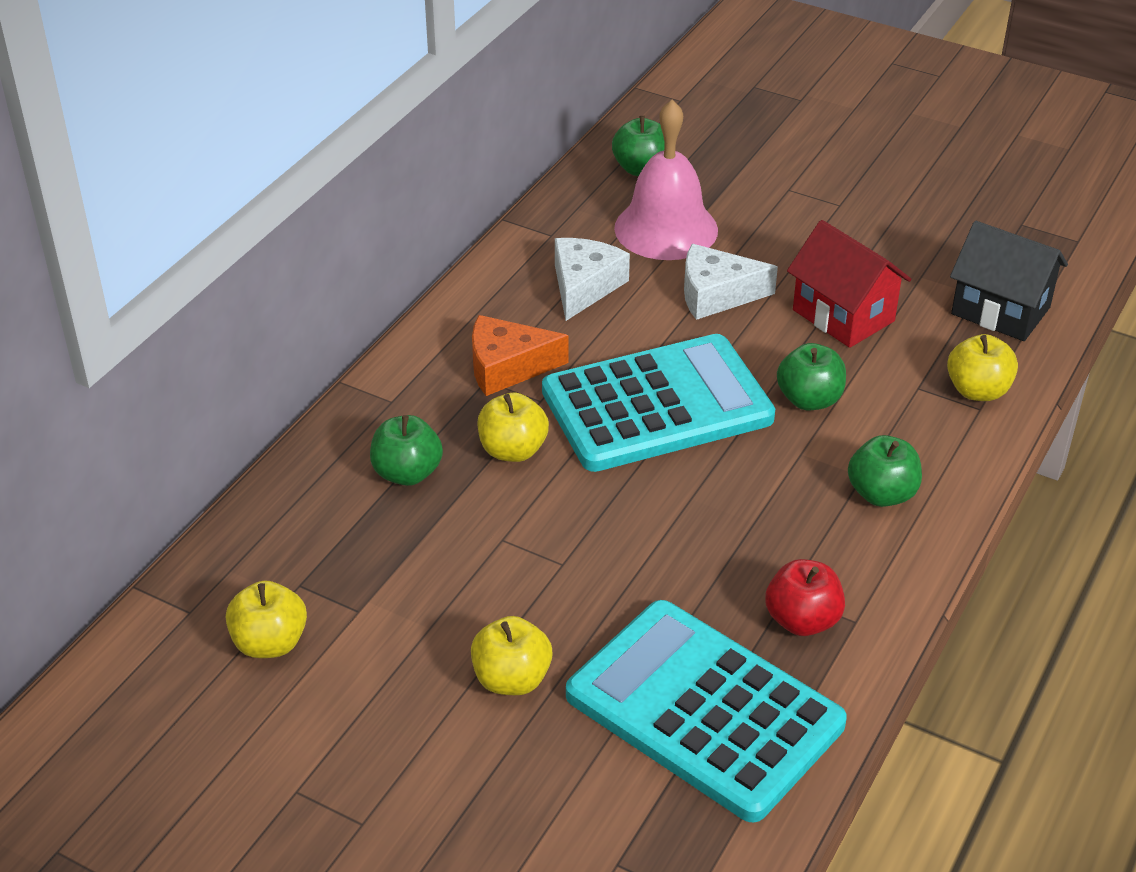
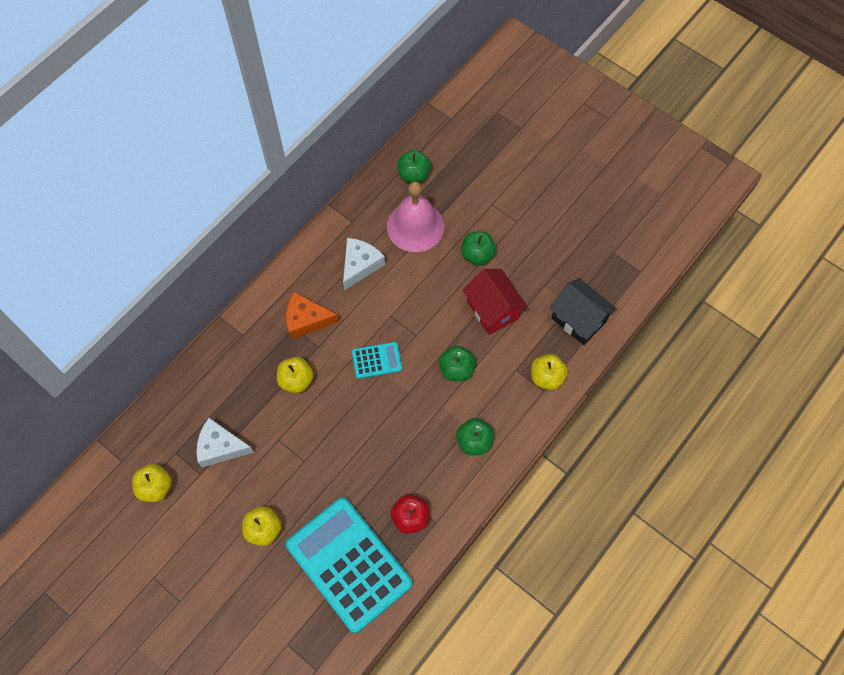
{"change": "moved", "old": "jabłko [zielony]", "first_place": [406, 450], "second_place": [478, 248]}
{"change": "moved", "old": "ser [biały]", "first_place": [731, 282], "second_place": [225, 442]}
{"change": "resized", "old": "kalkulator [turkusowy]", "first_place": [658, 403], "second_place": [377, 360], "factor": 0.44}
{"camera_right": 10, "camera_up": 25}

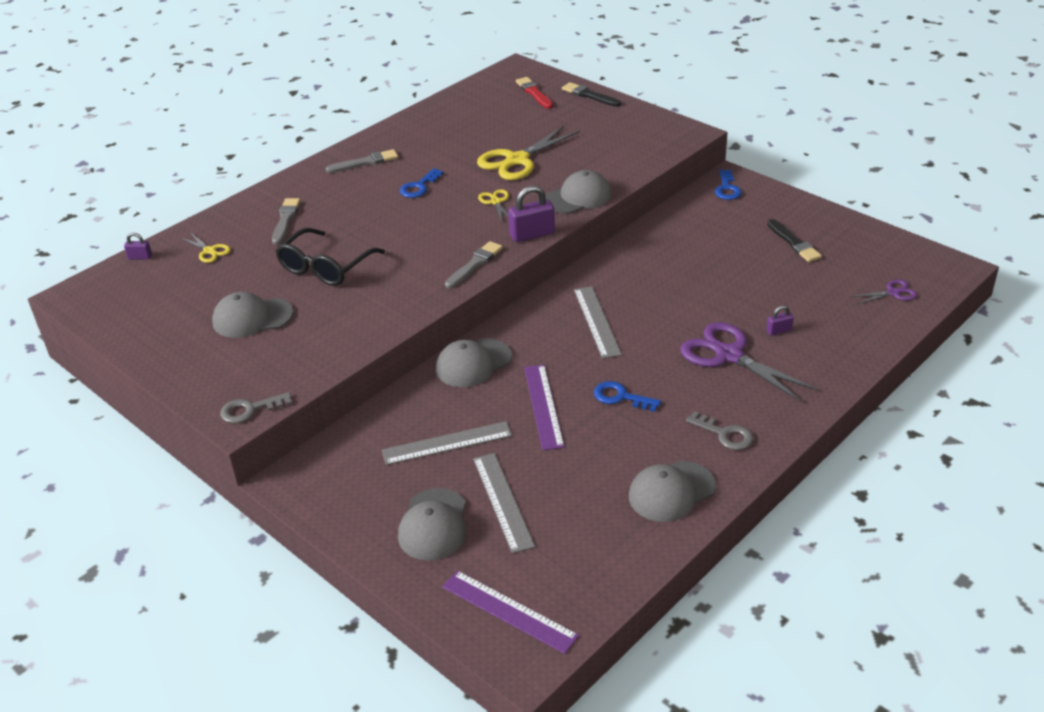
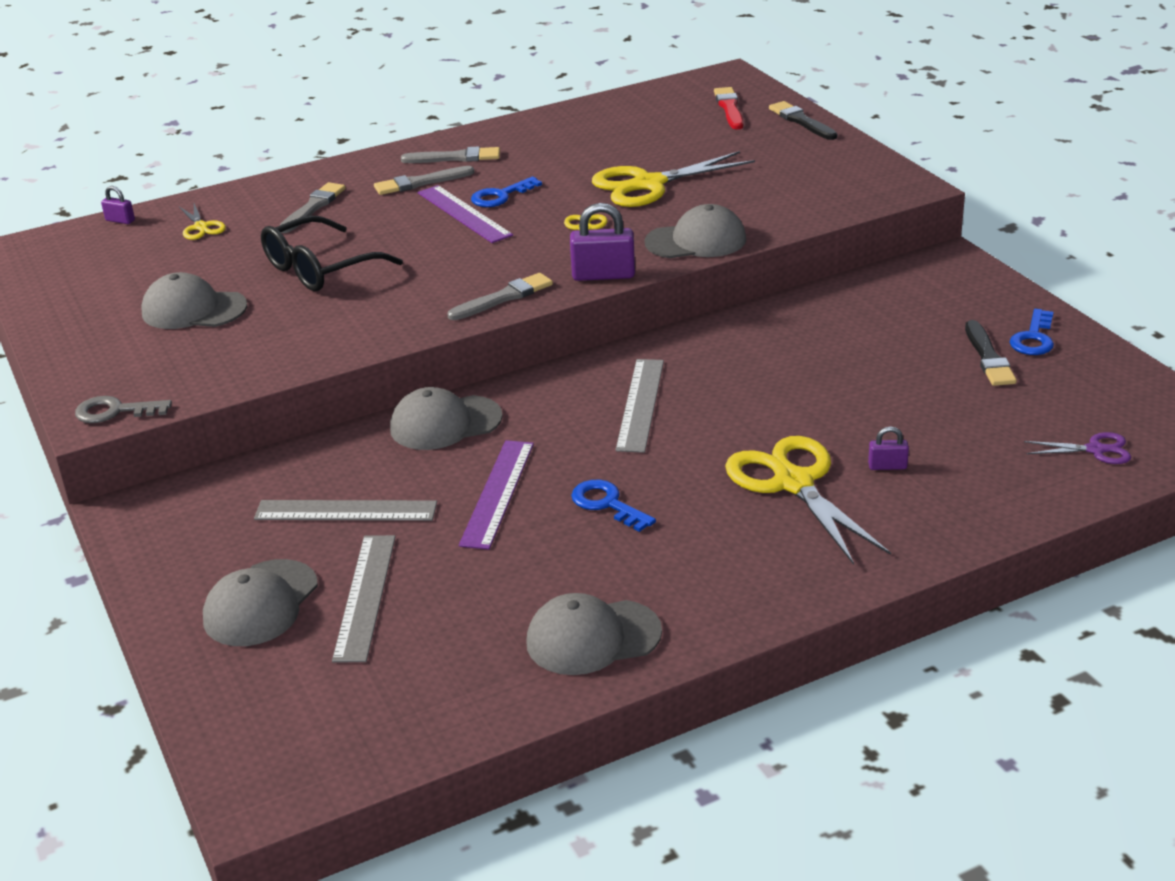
{"change": "removed", "old": "klucz [szary]", "first_place": [719, 430]}
{"change": "added", "new": "pędzel [szary]", "second_place": [424, 180]}
{"change": "moved", "old": "linijka [fioletowy]", "first_place": [510, 612], "second_place": [465, 214]}
{"change": "moved", "old": "klucz [niebieski]", "first_place": [728, 185], "second_place": [1032, 332]}
{"change": "recoloured", "old": "nożyczki [fioletowy]", "new": "nożyczki [żółty]", "first_place": [749, 362], "second_place": [808, 500]}
{"camera_right": 20, "camera_up": -5}

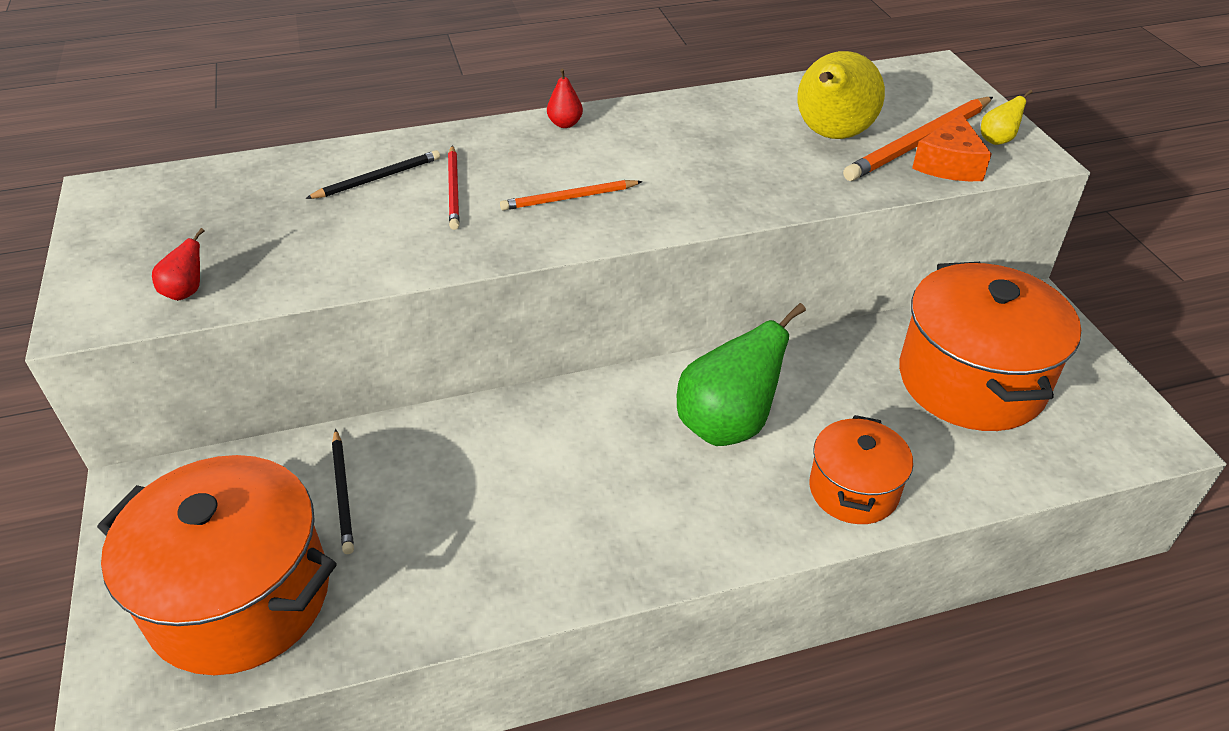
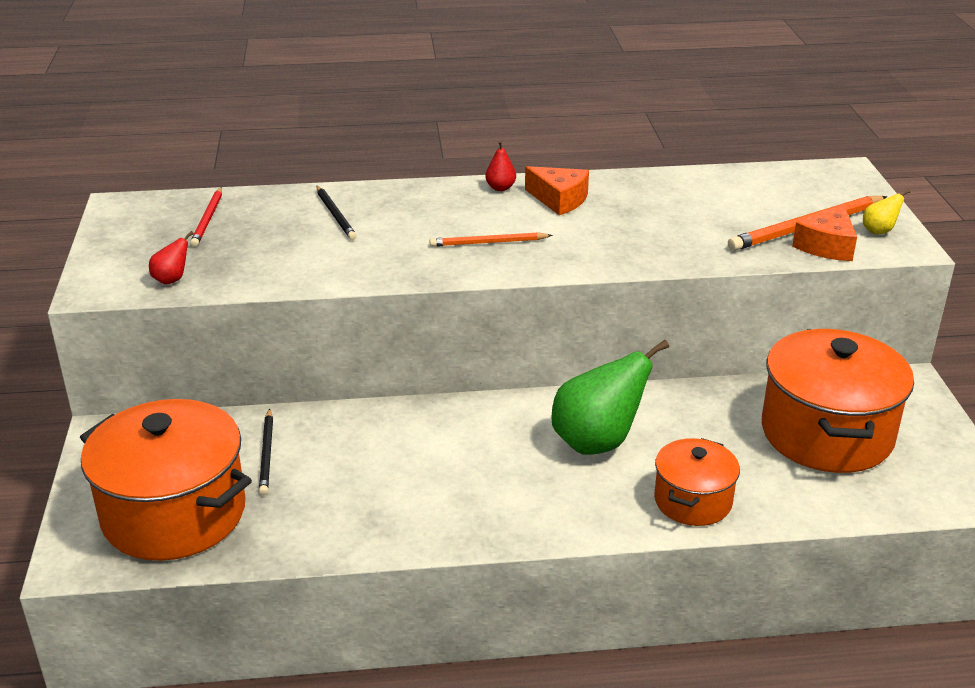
{"change": "removed", "old": "gruszka [żółty]", "first_place": [841, 95]}
{"change": "added", "new": "ser [pomarańczowy]", "second_place": [557, 190]}
{"change": "moved", "old": "ołówek [czerwony]", "first_place": [454, 187], "second_place": [206, 217]}
{"change": "turned", "old": "ołówek [czarny]", "first_place": [372, 174], "second_place": [336, 213], "degrees": 90}
{"camera_right": 10, "camera_up": -10}

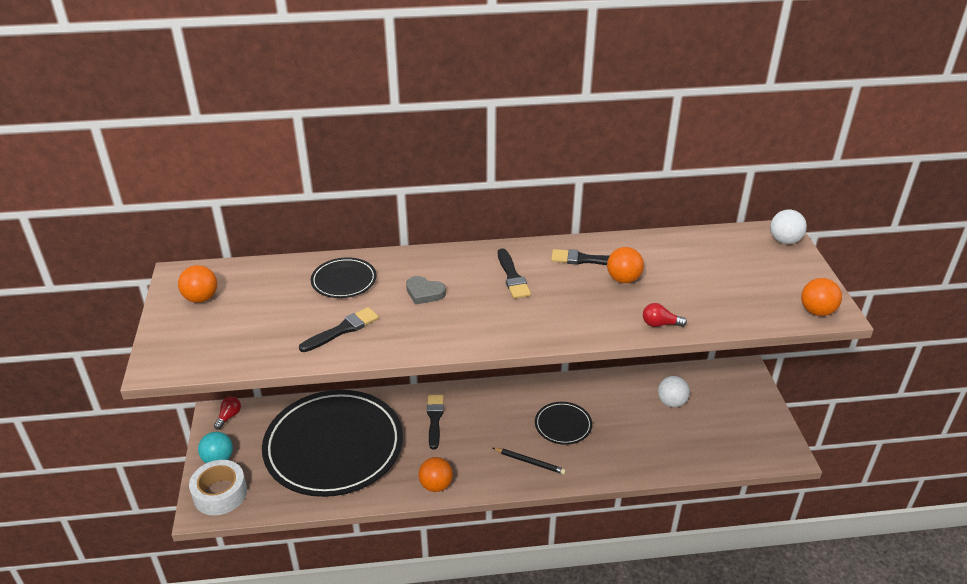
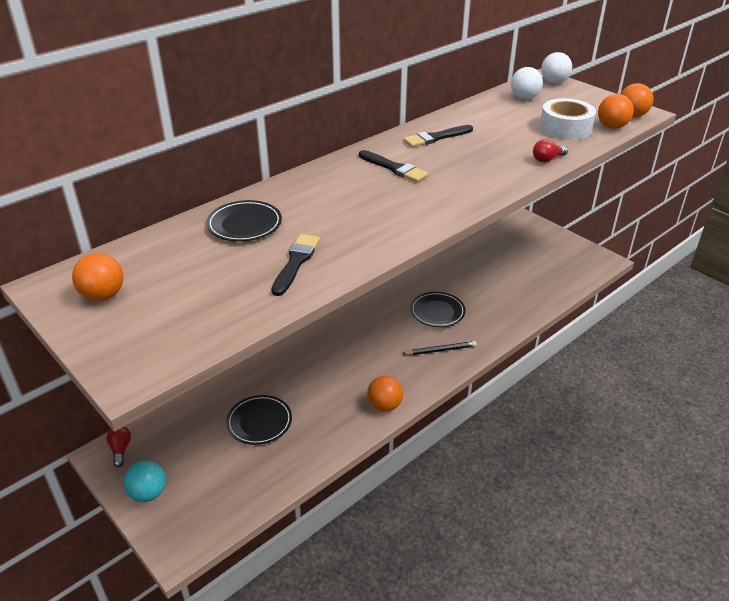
{"change": "removed", "old": "serce [szary]", "first_place": [426, 290]}
{"change": "removed", "old": "pędzel [czarny]", "first_place": [435, 422]}
{"change": "moved", "old": "taśma klejąca [biały]", "first_place": [218, 487], "second_place": [568, 119]}
{"change": "moved", "old": "piłka [pomarańczowy]", "first_place": [625, 265], "second_place": [616, 111]}
{"change": "moved", "old": "piłka [biały]", "first_place": [674, 391], "second_place": [527, 83]}
{"change": "resized", "old": "talerz [czarny]", "first_place": [332, 443], "second_place": [259, 420], "factor": 0.42}
{"camera_right": -35, "camera_up": 0}

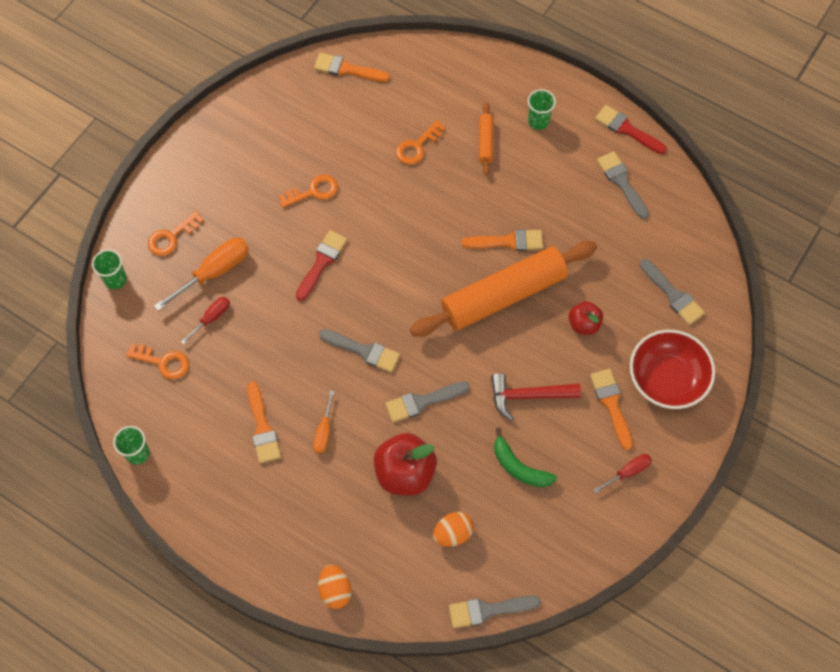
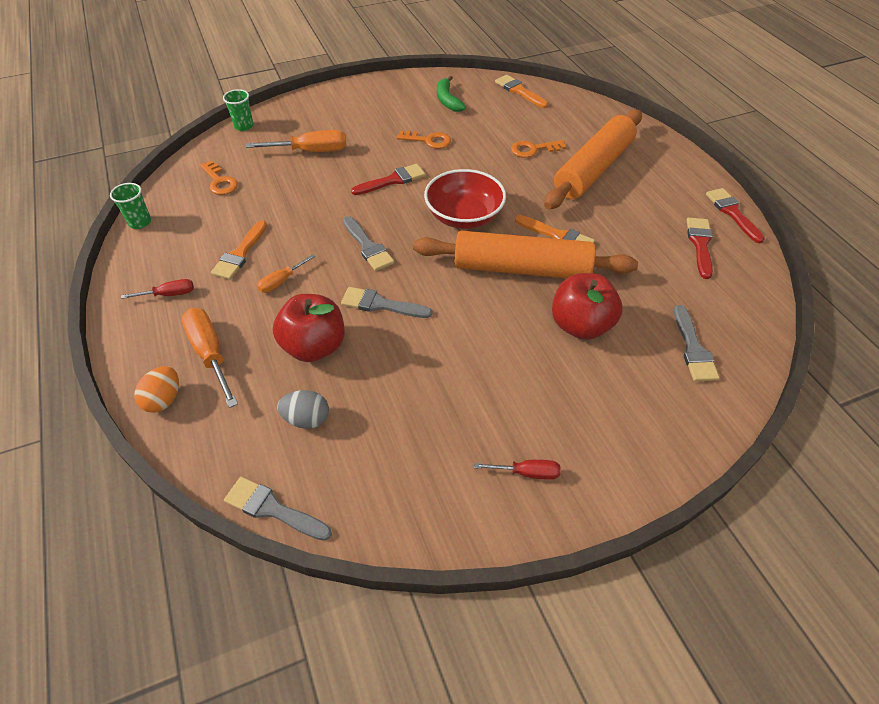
{"change": "removed", "old": "klucz [pomarańczowy]", "first_place": [176, 233]}
{"change": "removed", "old": "młotek [czerwony]", "first_place": [536, 397]}
{"change": "removed", "old": "szklanka [zielony]", "first_place": [542, 109]}
{"change": "removed", "old": "pędzel [pomarańczowy]", "first_place": [611, 409]}
{"change": "added", "new": "śrubokręt [pomarańczowy]", "second_place": [209, 358]}
{"change": "moved", "old": "śrubokręt [czerwony]", "first_place": [205, 321], "second_place": [157, 289]}
{"change": "moved", "old": "banan [zielony]", "first_place": [525, 457], "second_place": [451, 94]}
{"change": "moved", "old": "miska [czerwony]", "first_place": [672, 369], "second_place": [465, 199]}
{"change": "recoloured", "old": "jajko [pomarańczowy]", "new": "jajko [szary]", "first_place": [453, 529], "second_place": [303, 409]}
{"change": "recoloured", "old": "pędzel [szary]", "new": "pędzel [czerwony]", "first_place": [623, 185], "second_place": [699, 248]}
{"change": "resized", "old": "wałek do ciasta [pomarańczowy]", "first_place": [486, 139], "second_place": [593, 159], "factor": 2.37}
{"change": "resized", "old": "jabłko [czerwony]", "first_place": [586, 318], "second_place": [587, 306], "factor": 1.73}
{"camera_right": 35, "camera_up": -15}

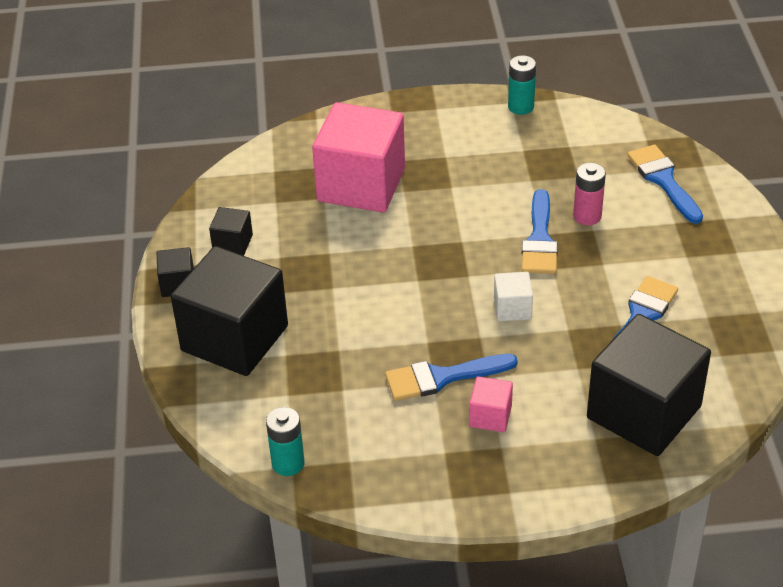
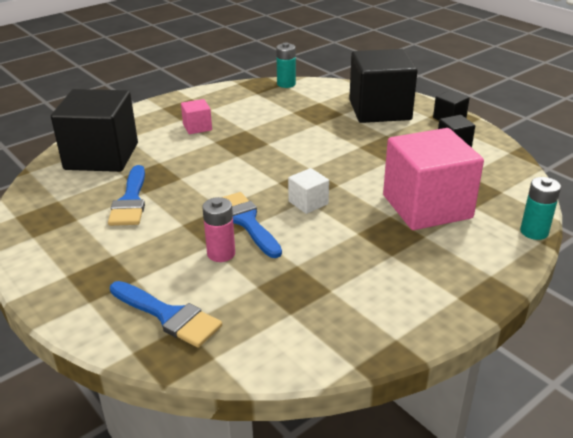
{"change": "removed", "old": "pędzel [niebieski]", "first_place": [451, 377]}
{"change": "moved", "old": "sześcian [biały]", "first_place": [513, 296], "second_place": [308, 191]}
{"change": "moved", "old": "bateria [turkusowy]", "first_place": [522, 85], "second_place": [540, 208]}
{"camera_right": 145, "camera_up": -10}

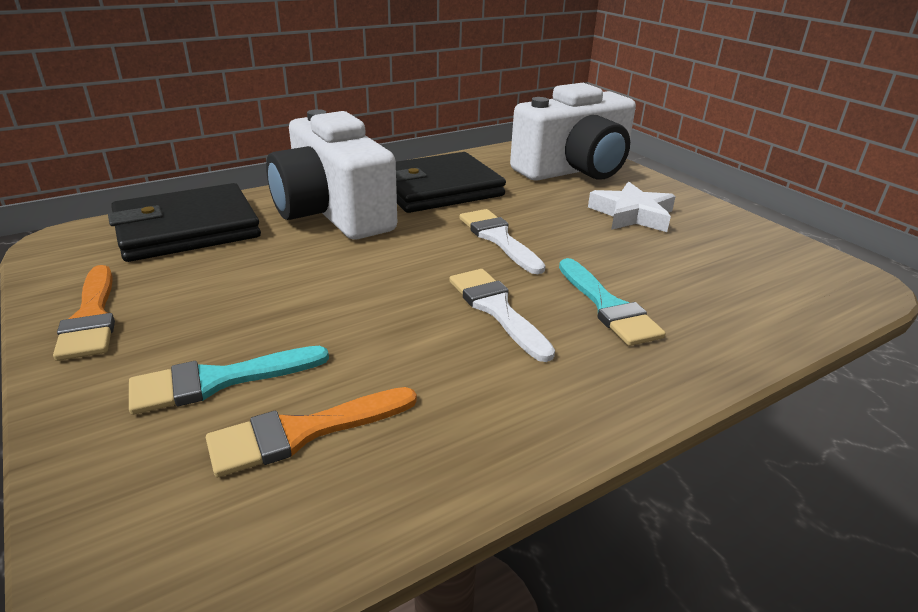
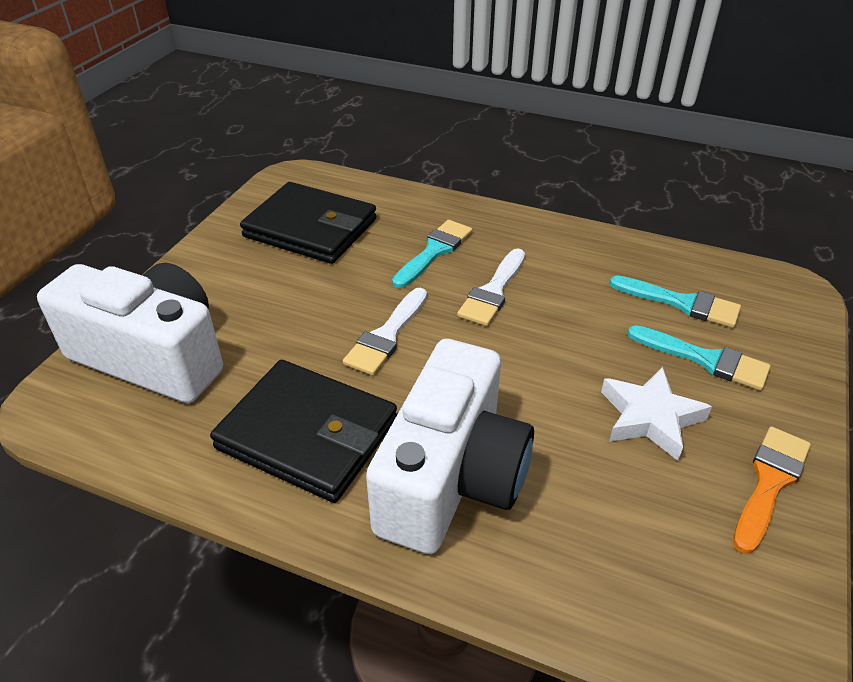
{"change": "moved", "old": "portfel [czarny]", "first_place": [184, 222], "second_place": [308, 223]}
{"change": "moved", "old": "gwiazda [biały]", "first_place": [632, 207], "second_place": [656, 414]}
{"change": "recoloured", "old": "pędzel [pomarańczowy]", "new": "pędzel [turkusowy]", "first_place": [311, 432], "second_place": [675, 301]}
{"camera_right": -125, "camera_up": 10}

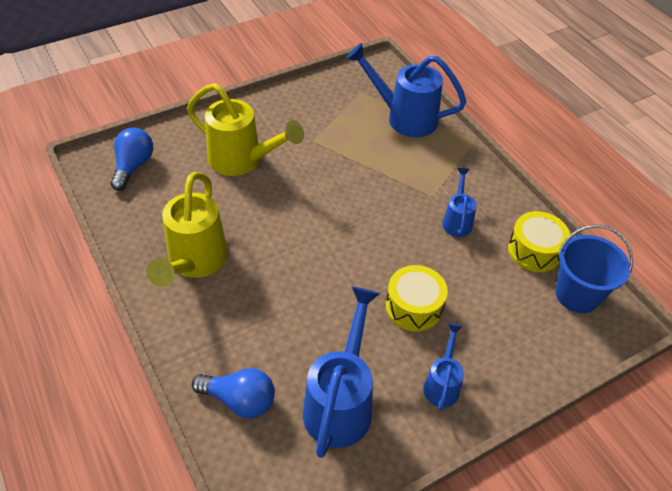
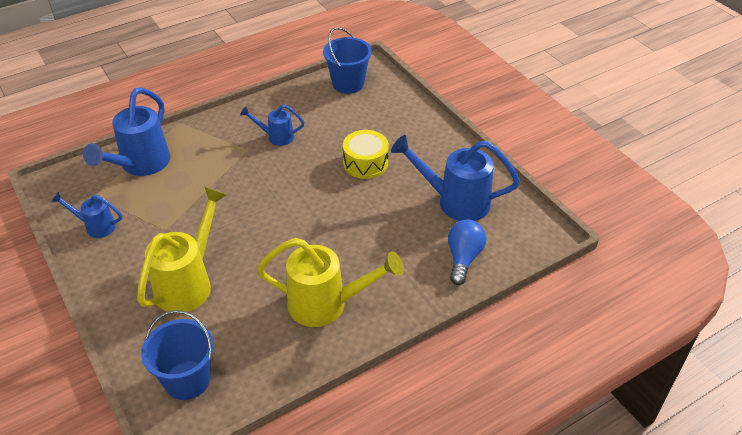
{"change": "removed", "old": "bęben [żółty]", "first_place": [539, 241]}
{"change": "moved", "old": "konewka [niebieski]", "first_place": [444, 367], "second_place": [86, 215]}
{"change": "replaced", "old": "żarówka [niebieski]", "new": "wiadro [niebieski]", "first_place": [132, 159], "second_place": [177, 355]}
{"camera_right": -90, "camera_up": -5}

